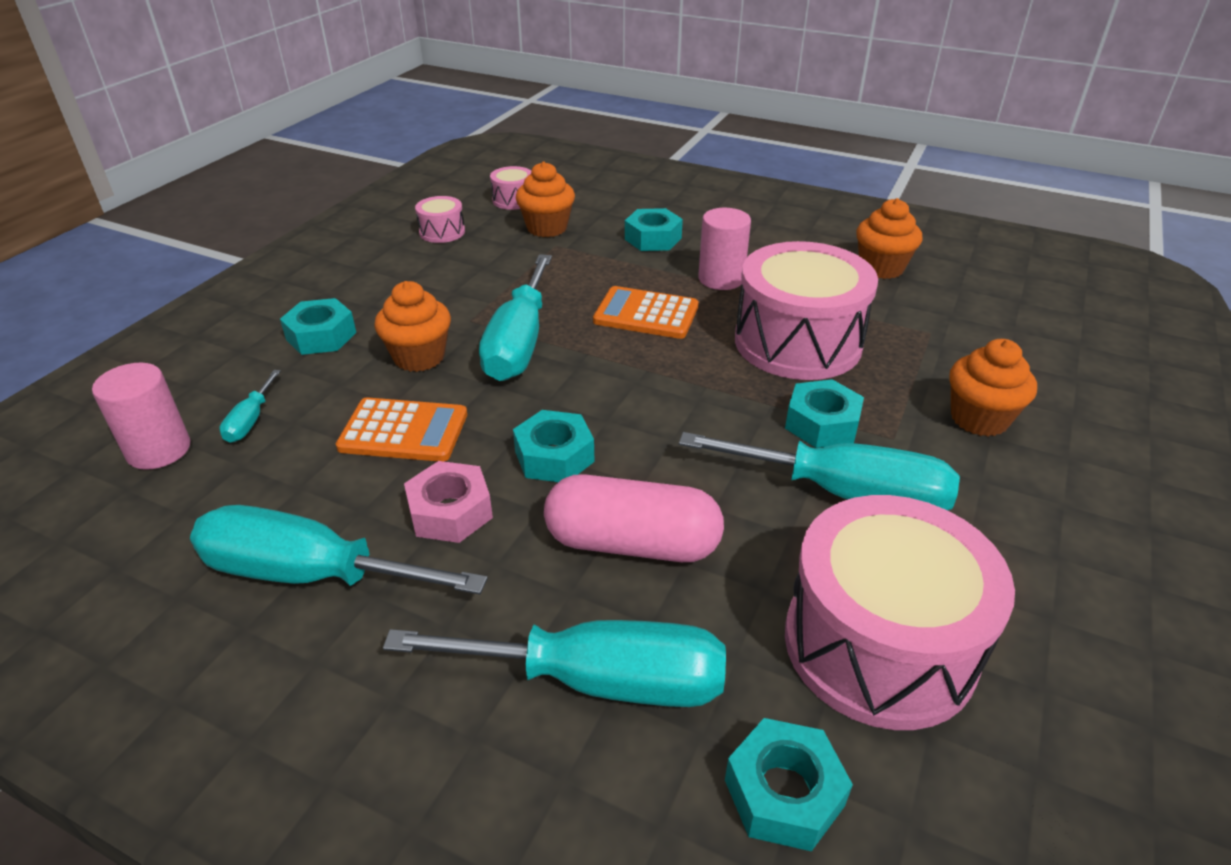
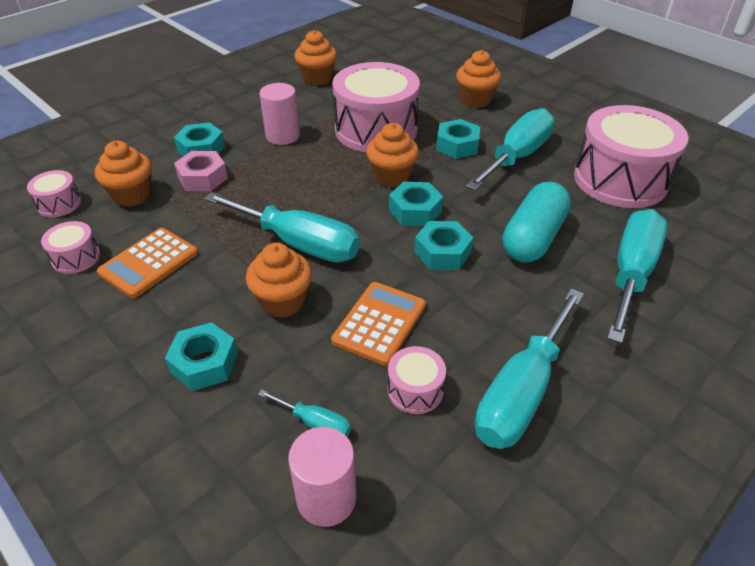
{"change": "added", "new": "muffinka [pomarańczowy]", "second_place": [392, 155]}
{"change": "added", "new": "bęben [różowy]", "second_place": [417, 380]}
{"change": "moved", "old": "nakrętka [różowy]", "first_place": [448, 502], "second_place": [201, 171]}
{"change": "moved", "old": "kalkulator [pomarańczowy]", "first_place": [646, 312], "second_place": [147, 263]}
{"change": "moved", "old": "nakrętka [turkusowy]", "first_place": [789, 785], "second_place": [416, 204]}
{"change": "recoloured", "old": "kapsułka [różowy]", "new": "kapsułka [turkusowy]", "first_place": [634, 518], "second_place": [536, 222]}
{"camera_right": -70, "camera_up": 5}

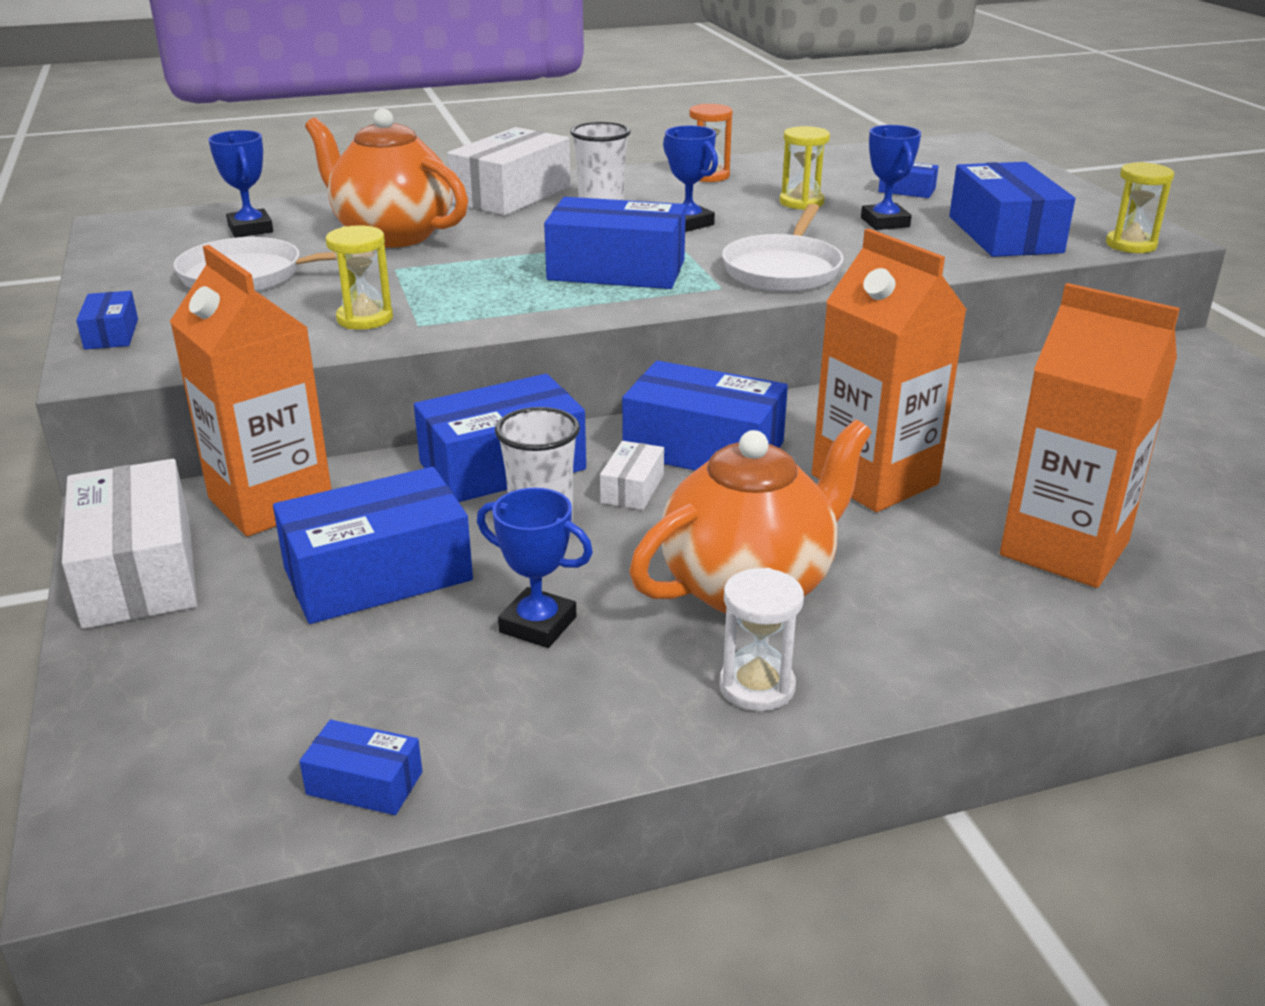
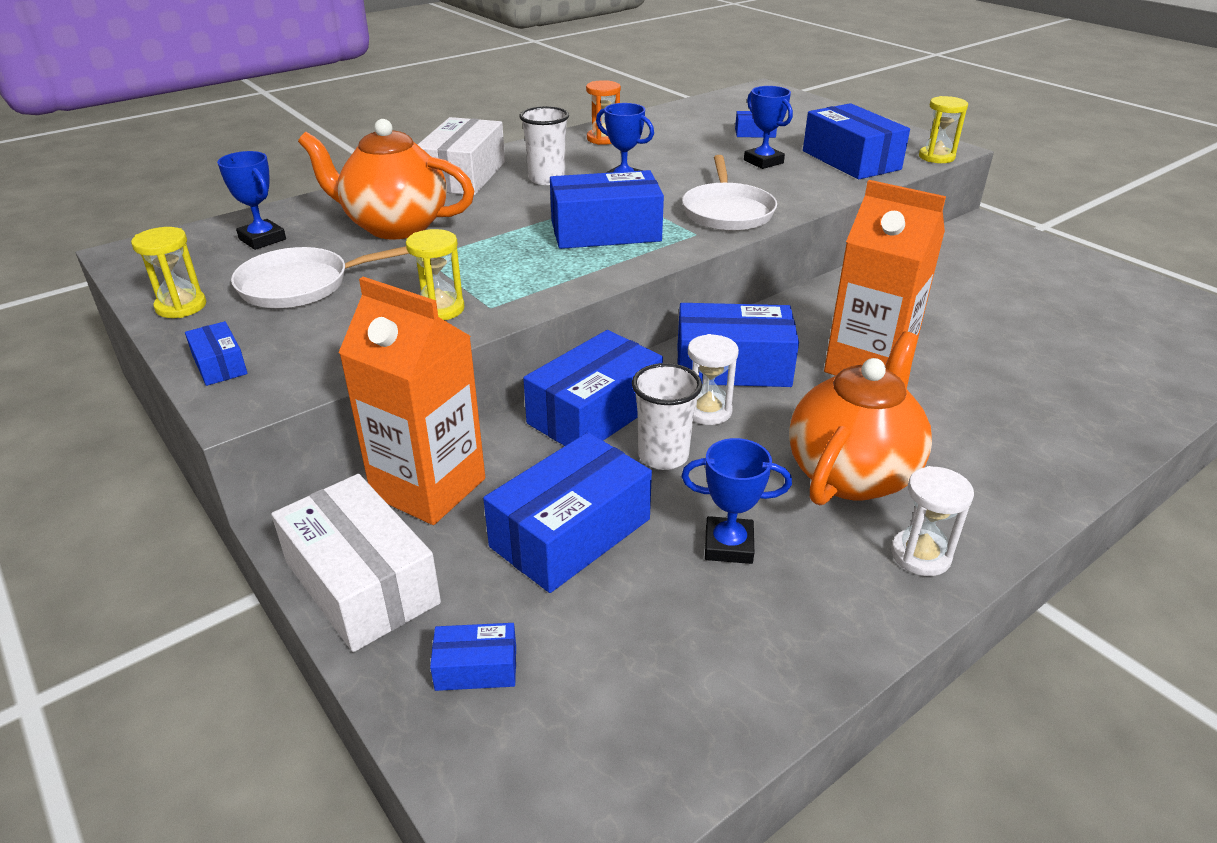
{"change": "removed", "old": "karton mleka [pomarańczowy]", "first_place": [1090, 435]}
{"change": "moved", "old": "pudełko [niebieski]", "first_place": [360, 767], "second_place": [473, 657]}
{"change": "moved", "old": "klepsydra [żółty]", "first_place": [805, 168], "second_place": [168, 272]}
{"change": "replaced", "old": "pudełko [biały]", "new": "klepsydra [biały]", "first_place": [632, 475], "second_place": [713, 379]}
{"camera_right": -20, "camera_up": 5}

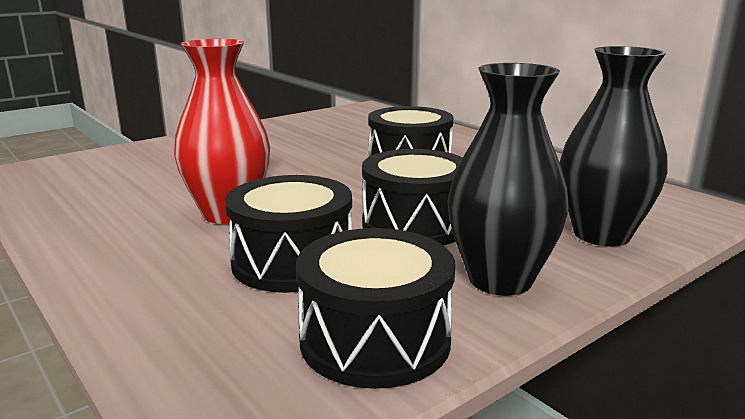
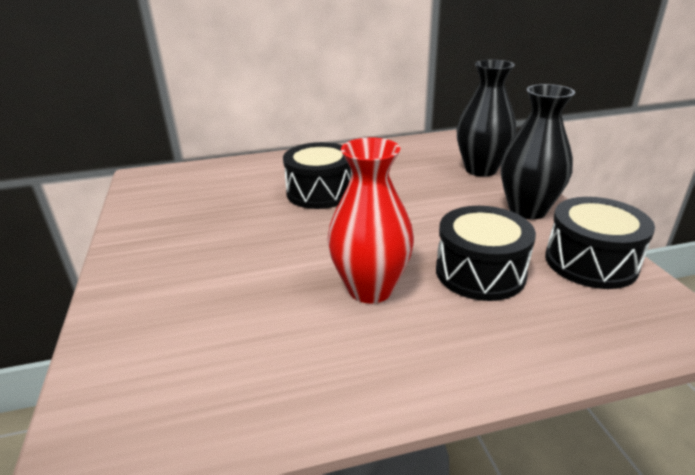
{"change": "removed", "old": "bęben [czarny]", "first_place": [412, 197]}
{"camera_right": -65, "camera_up": 10}

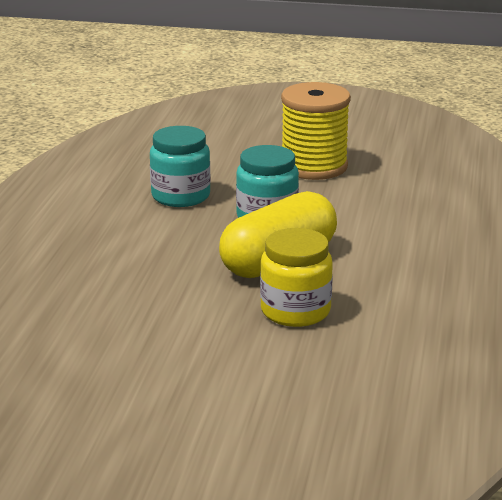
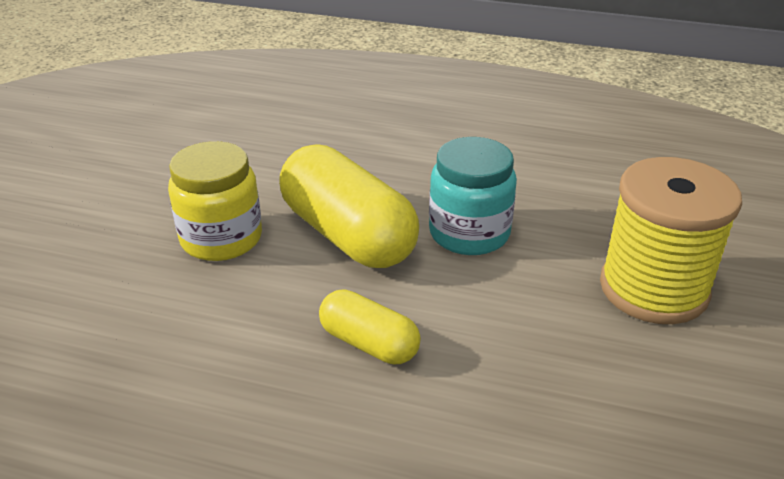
{"change": "removed", "old": "słoik [turkusowy]", "first_place": [180, 166]}
{"change": "added", "new": "kapsułka [żółty]", "second_place": [370, 326]}
{"camera_right": 95, "camera_up": 10}

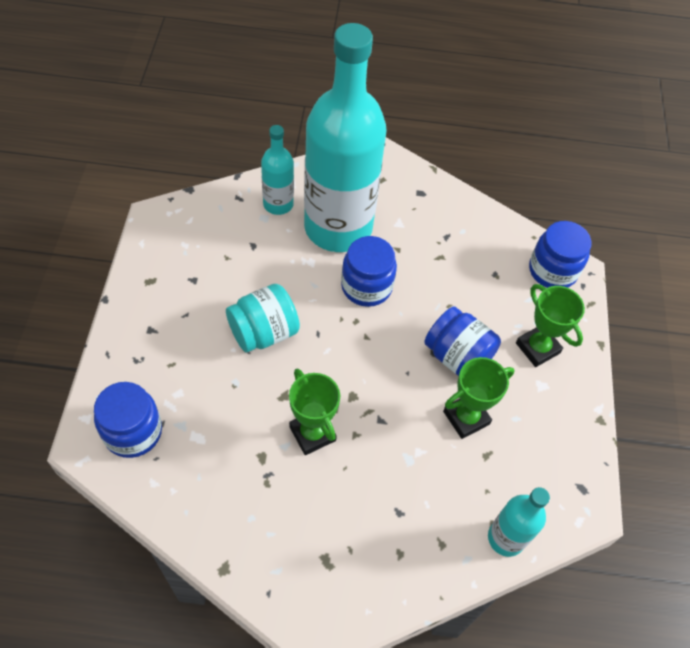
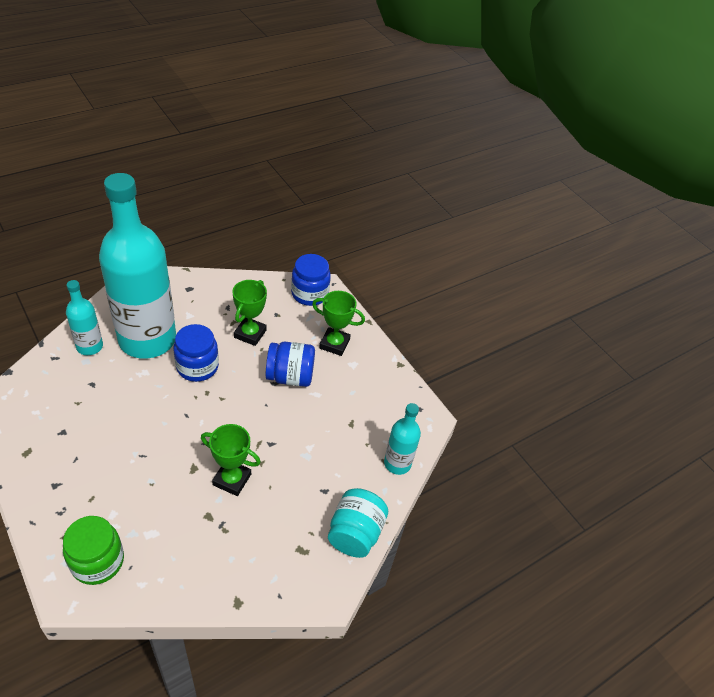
{"change": "moved", "old": "słoik [turkusowy]", "first_place": [263, 318], "second_place": [358, 523]}
{"change": "moved", "old": "puchar [zielony]", "first_place": [479, 398], "second_place": [249, 313]}
{"change": "recoloured", "old": "słoik [niebieski]", "new": "słoik [zielony]", "first_place": [128, 420], "second_place": [93, 550]}
{"camera_right": -40, "camera_up": -10}

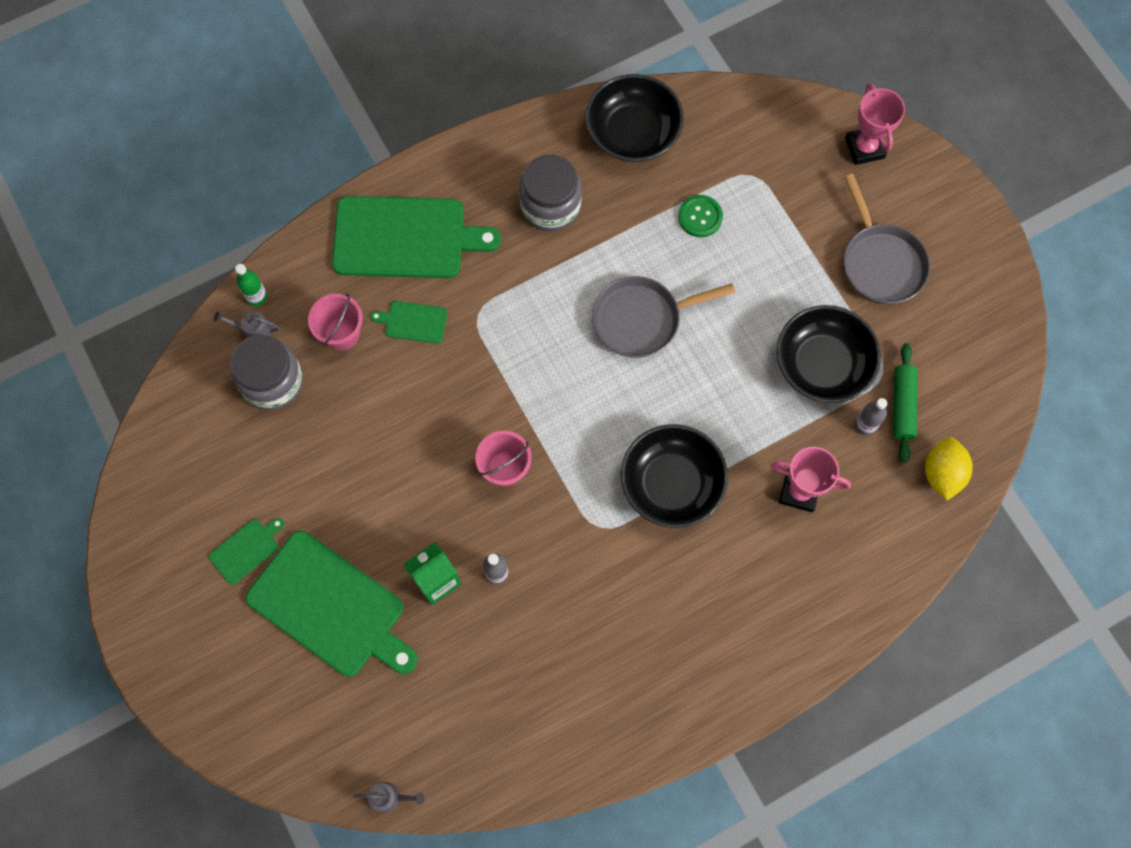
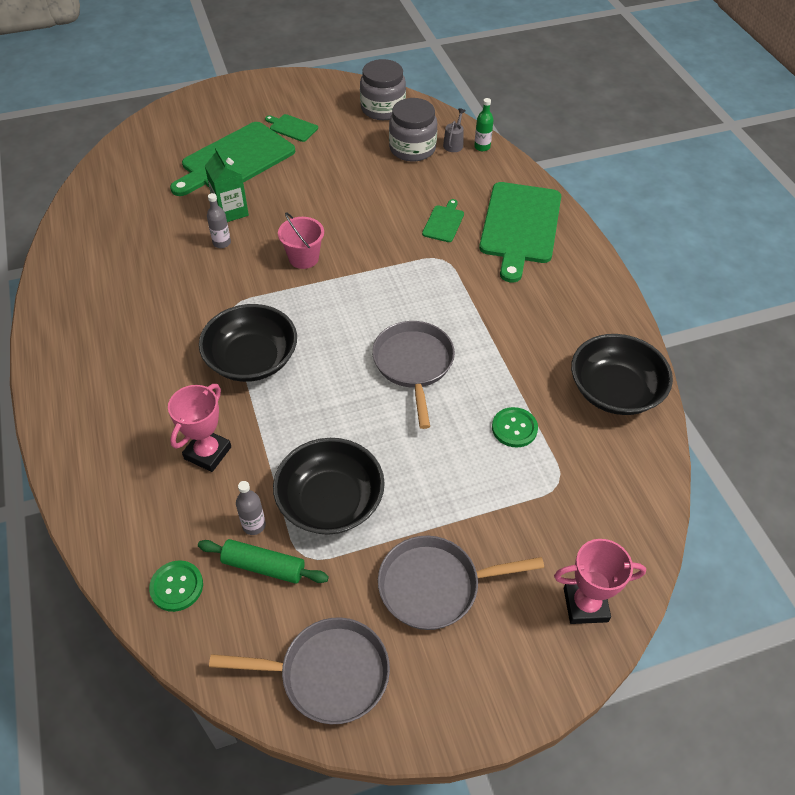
{"change": "removed", "old": "wiadro [różowy]", "first_place": [335, 322]}
{"change": "removed", "old": "konewka [szary]", "first_place": [389, 797]}
{"change": "added", "new": "patelnia [szary]", "second_place": [299, 670]}
{"change": "moved", "old": "słoik [szary]", "first_place": [550, 193], "second_place": [383, 89]}
{"change": "replaced", "old": "cytryna [żółty]", "new": "guzik [zielony]", "first_place": [949, 469], "second_place": [176, 586]}
{"change": "turned", "old": "deska do krojenia [zielony]", "first_place": [246, 551], "second_place": [291, 128], "degrees": 150}
{"camera_right": 100, "camera_up": -20}

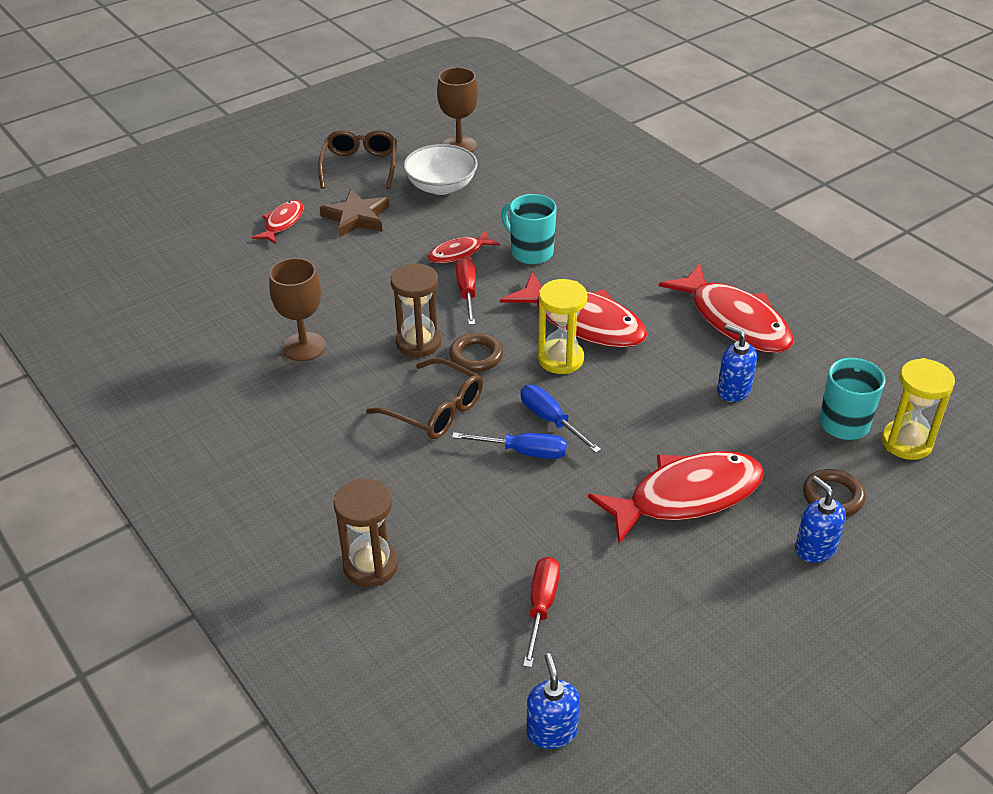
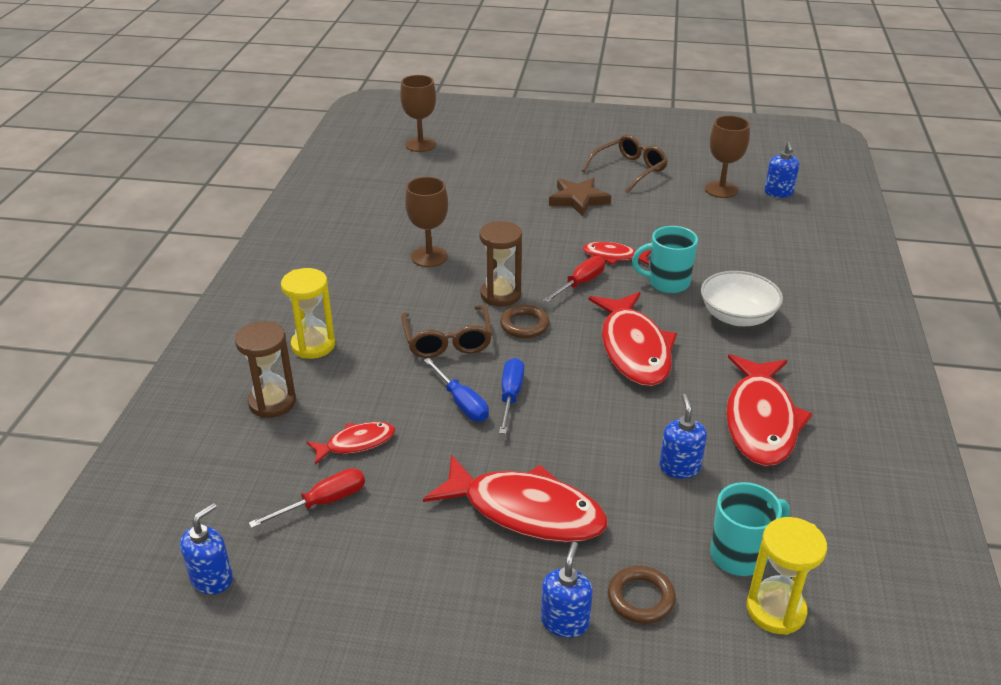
{"change": "added", "new": "kielich [brązowy]", "second_place": [418, 113]}
{"change": "added", "new": "dozownik mydła [niebieski]", "second_place": [781, 170]}
{"change": "moved", "old": "ryba [czerwony]", "first_place": [277, 222], "second_place": [351, 443]}
{"change": "moved", "old": "miska [biały]", "first_place": [440, 169], "second_place": [742, 298]}
{"change": "moved", "old": "klepsydra [żółty]", "first_place": [562, 326], "second_place": [308, 313]}
{"change": "turned", "old": "kubek [turkusowy]", "first_place": [529, 229], "second_place": [665, 259], "degrees": -90}
{"camera_right": 45, "camera_up": -5}

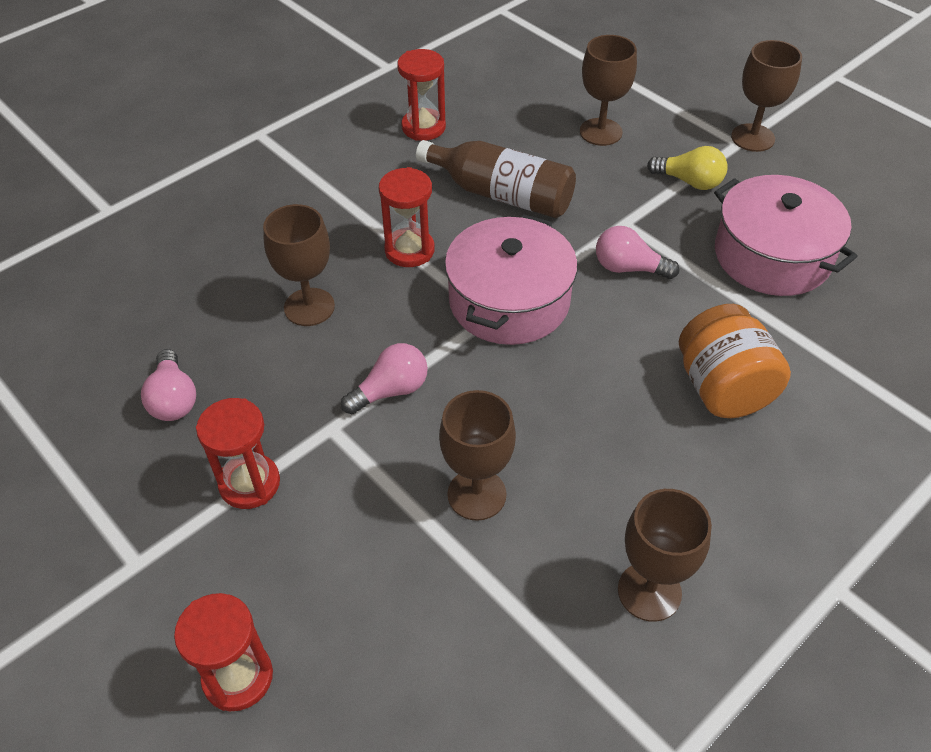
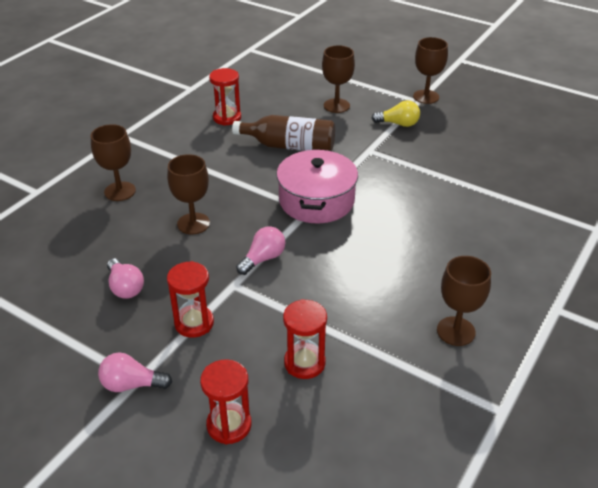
{"change": "removed", "old": "słoik [pomarańczowy]", "first_place": [735, 361]}
{"change": "removed", "old": "garnek [różowy]", "first_place": [786, 235]}
{"change": "moved", "old": "klepsydra [czerwony]", "first_place": [407, 217], "second_place": [305, 339]}
{"change": "moved", "old": "kielich [brązowy]", "first_place": [477, 455], "second_place": [113, 162]}
{"change": "moved", "old": "żarówka [różowy]", "first_place": [637, 252], "second_place": [135, 372]}
{"camera_right": -15, "camera_up": -10}

